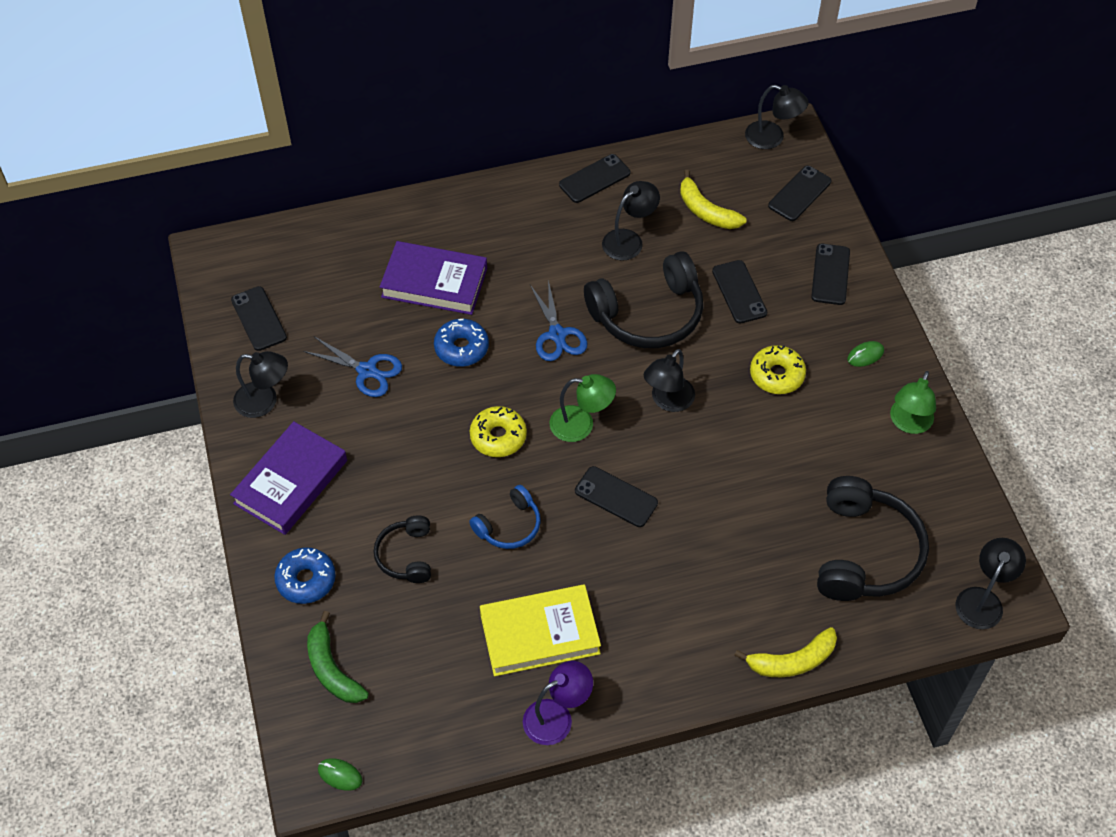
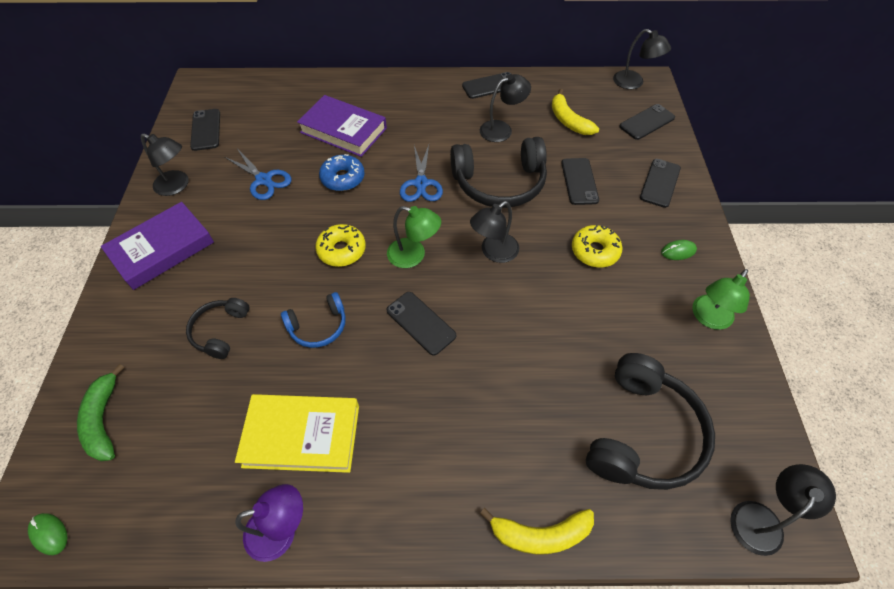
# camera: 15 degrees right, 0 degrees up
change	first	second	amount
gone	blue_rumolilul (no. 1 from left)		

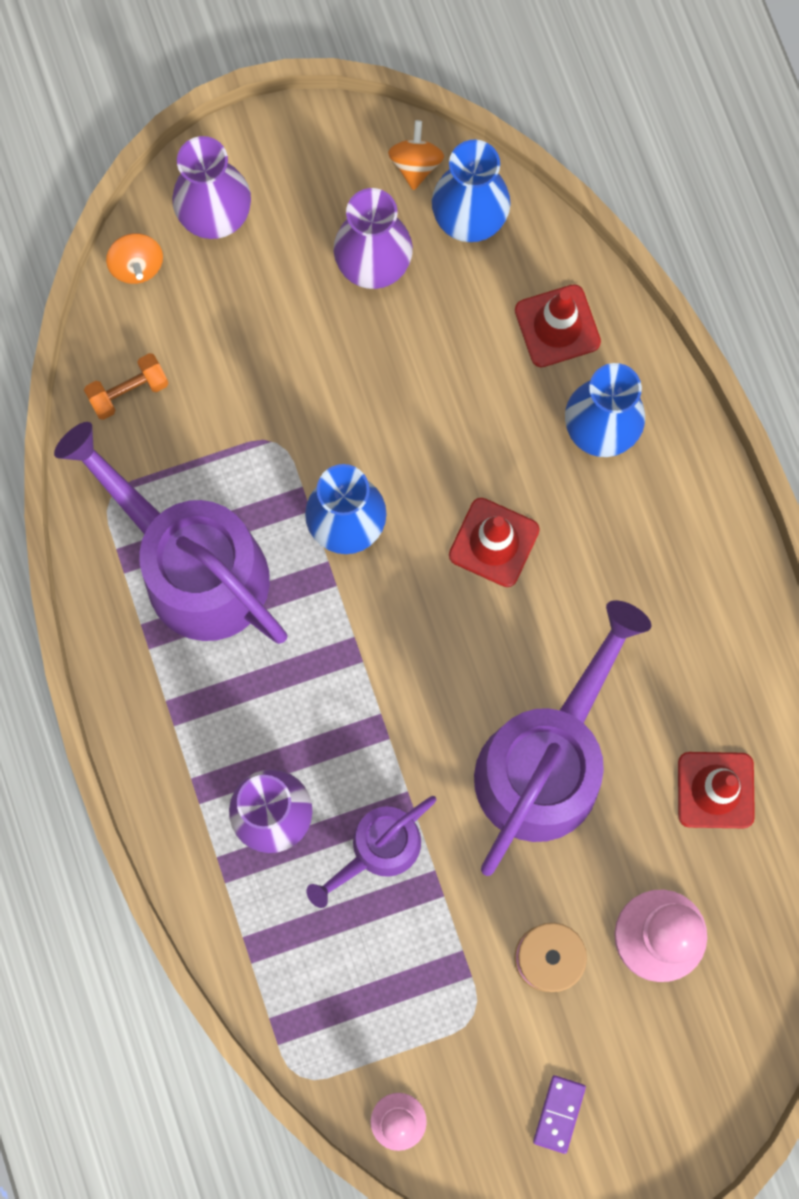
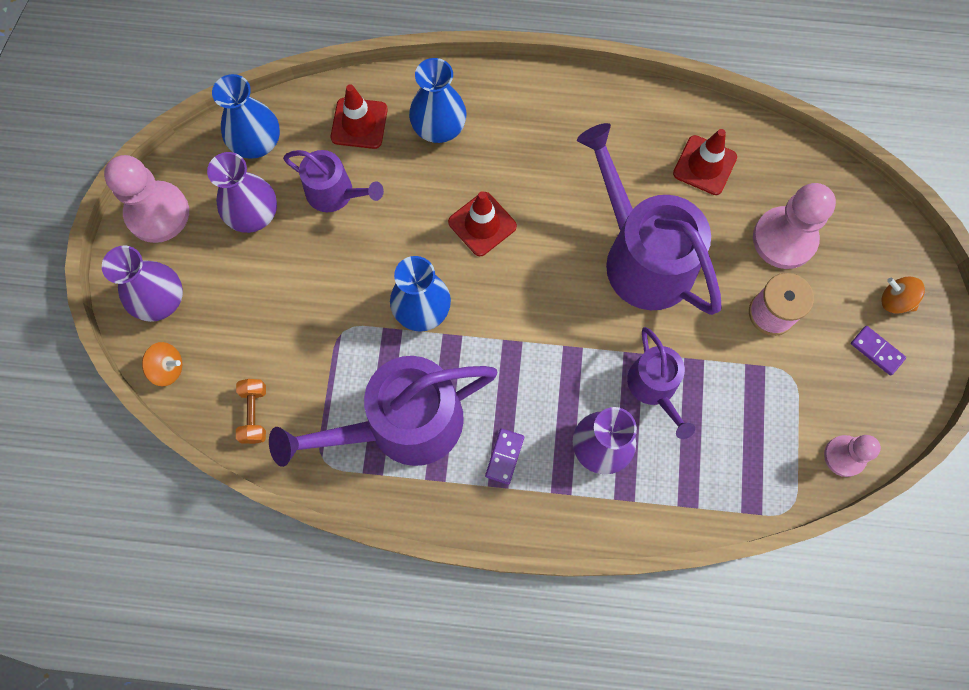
# camera: 65 degrees left, 5 degrees down
change	first	second	amount
shifted	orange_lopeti (no. 2 from left)		
new		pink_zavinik (no. 1 from left)	
new		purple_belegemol (no. 1 from left)	
new		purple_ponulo (no. 1 from left)	

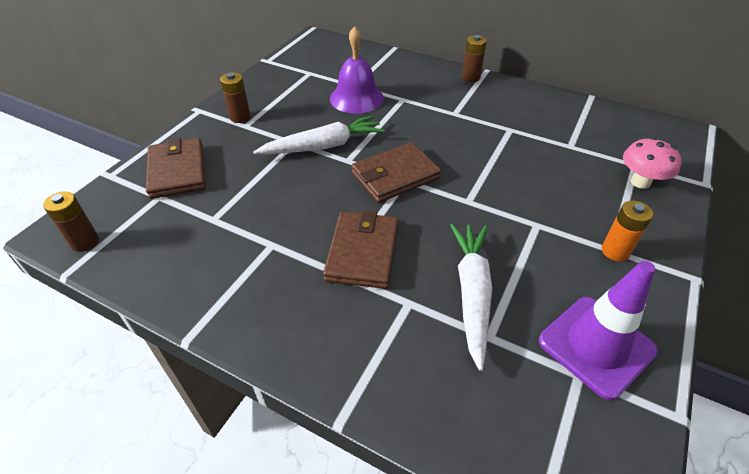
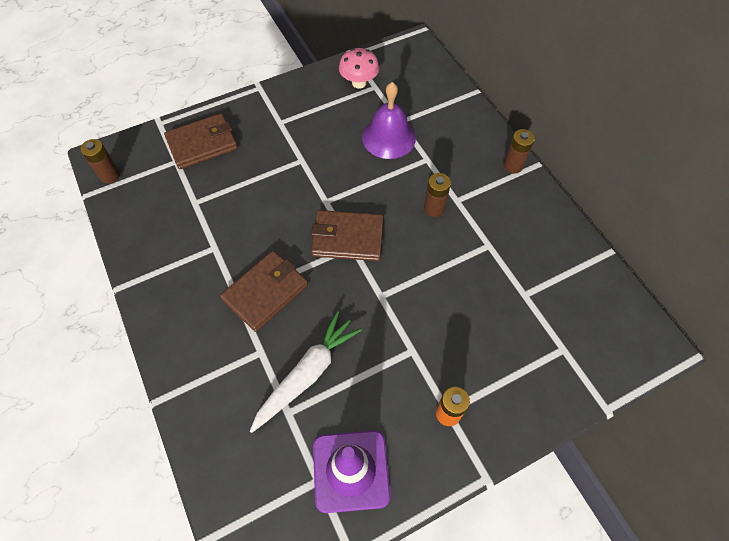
# camera: 35 degrees right, 15 degrees up
change	first	second	amount
rotated	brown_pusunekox (no. 1 from left)		45 degrees clockwise
shifted	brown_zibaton (no. 2 from left)		
gone	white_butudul (no. 1 from left)		
shifted	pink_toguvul		

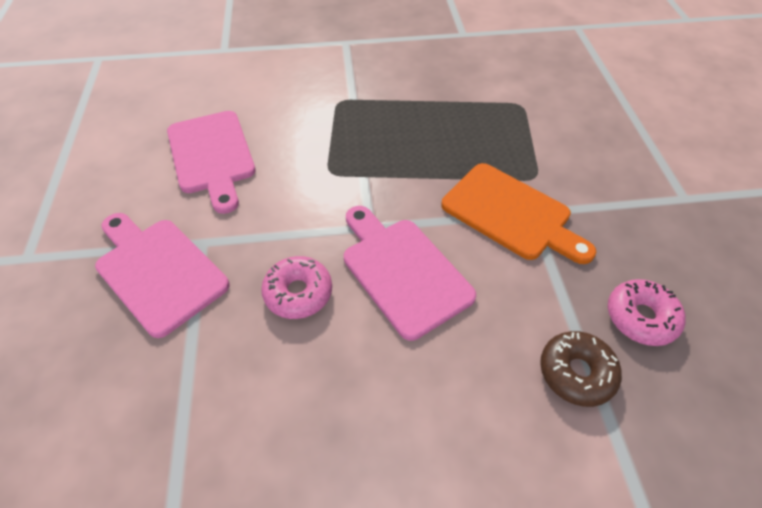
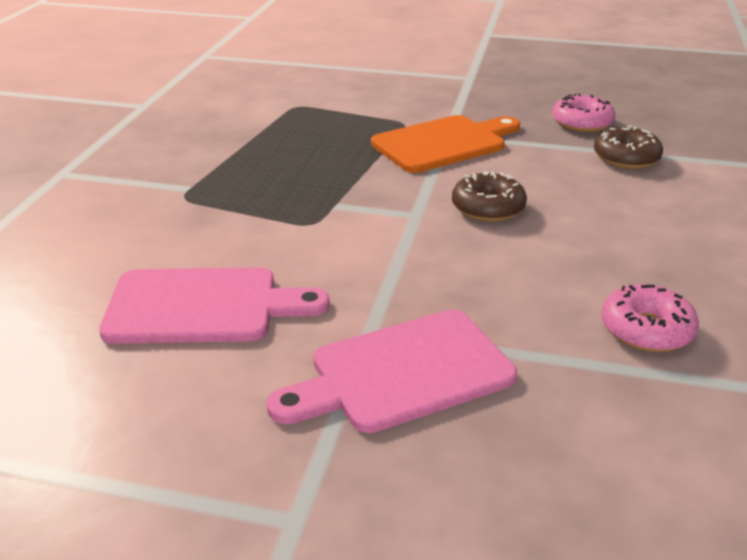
# camera: 70 degrees left, 20 degrees down
change	first	second	amount
shifted	pink_rumolilul (no. 1 from left in the first image)	pink_rumolilul (no. 2 from left)	
swapped	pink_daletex (no. 3 from left)	brown_rumolilul (no. 1 from left)	

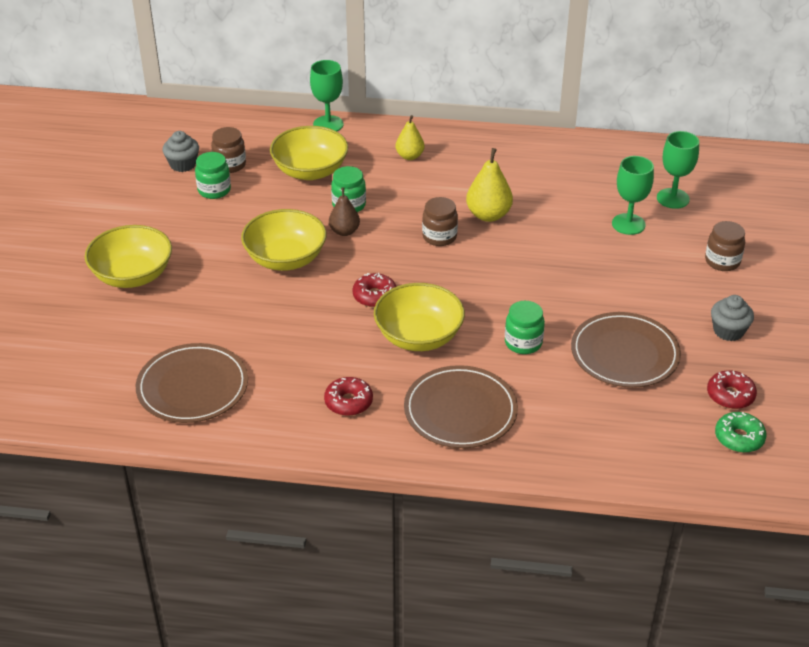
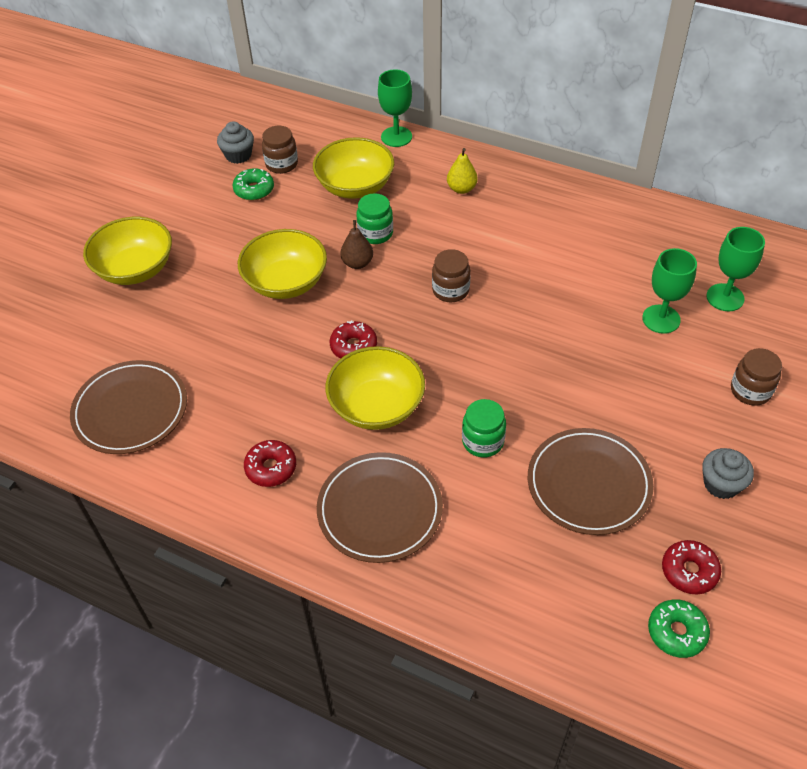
# camera: 20 degrees right, 10 degrees up
change	first	second	amount
swapped	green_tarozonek (no. 1 from left)	green_rumolilul (no. 1 from left)	
gone	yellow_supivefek (no. 2 from left)		

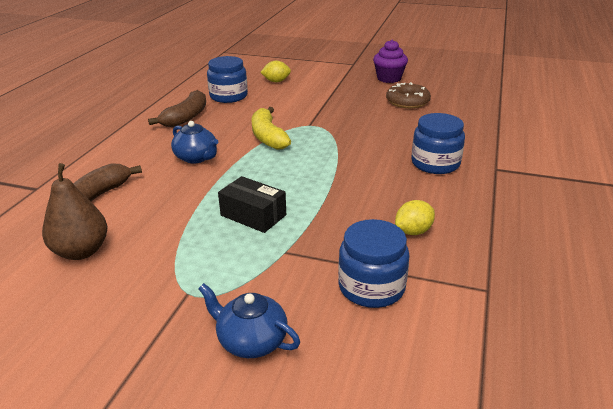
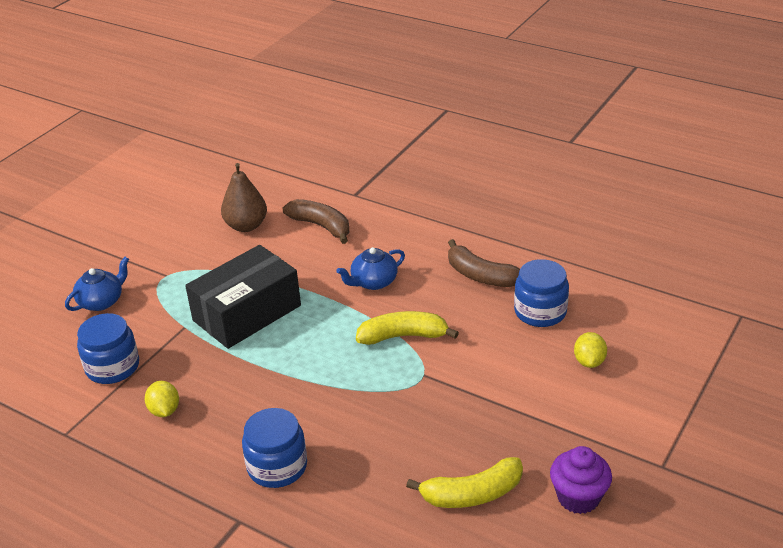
# camera: 105 degrees right, 5 degrees up
change	first	second	amount
scaled	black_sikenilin		x1.78
swapped	brown_rumolilul	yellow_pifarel (no. 2 from left)	

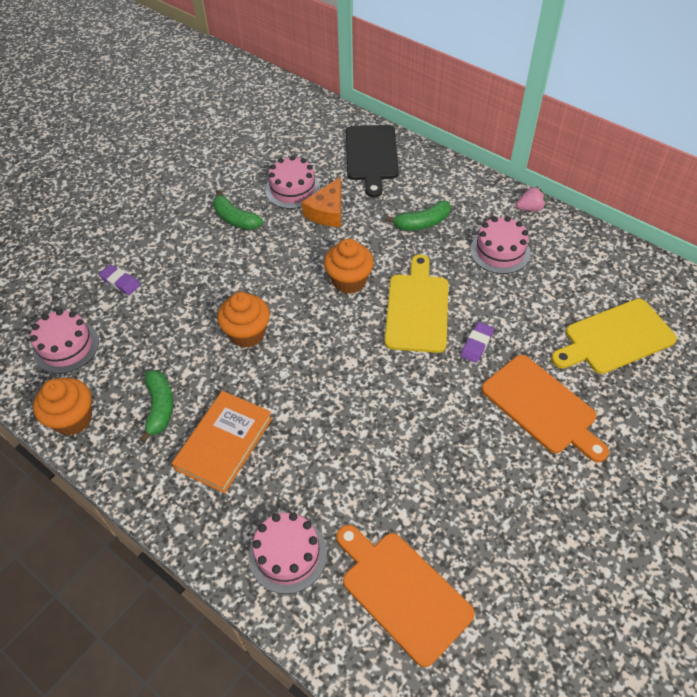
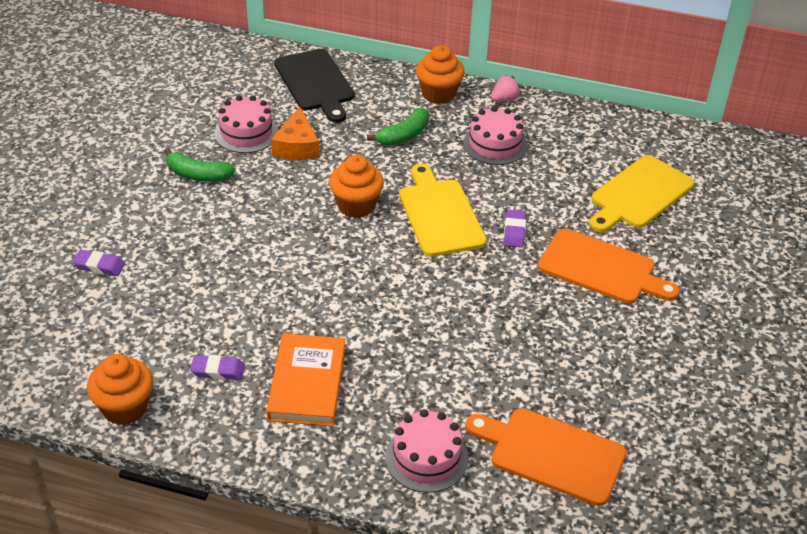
# camera: 25 degrees left, 10 degrees down
change	first	second	amount
gone	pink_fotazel (no. 1 from left)		
swapped	green_pifarel (no. 1 from left)	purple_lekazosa (no. 2 from left)	
shifted	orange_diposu (no. 2 from left in the first image)	orange_diposu (no. 3 from left)	

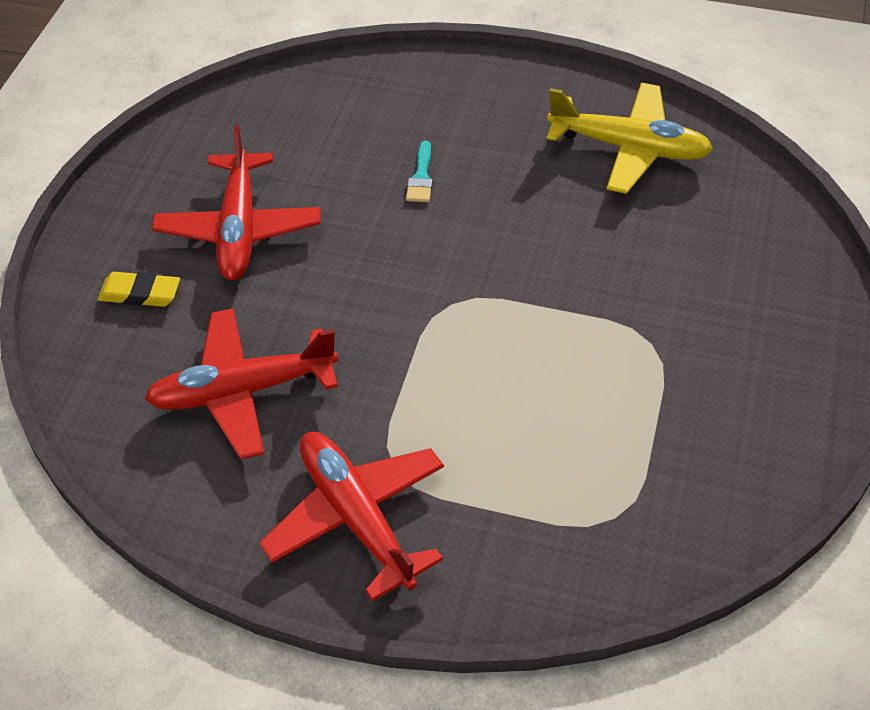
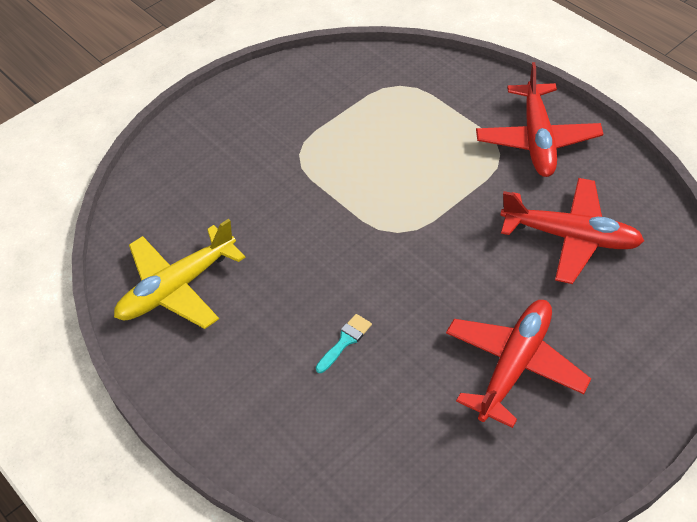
# camera: 145 degrees left, 0 degrees up
change	first	second	amount
gone	yellow_lekazosa		
rotated	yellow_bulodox		90 degrees counterclockwise

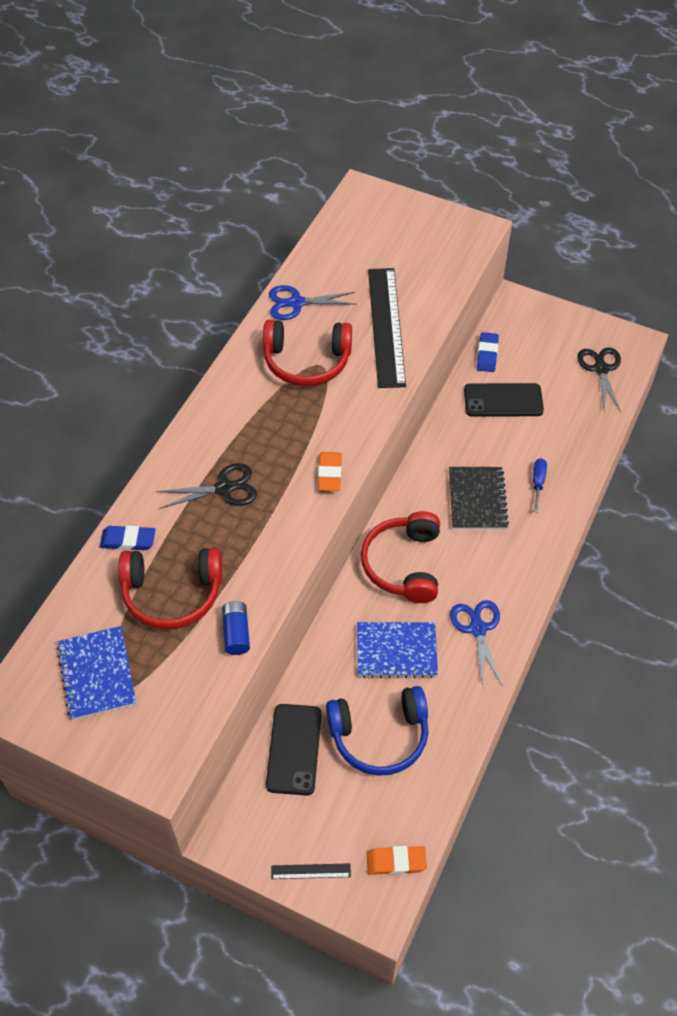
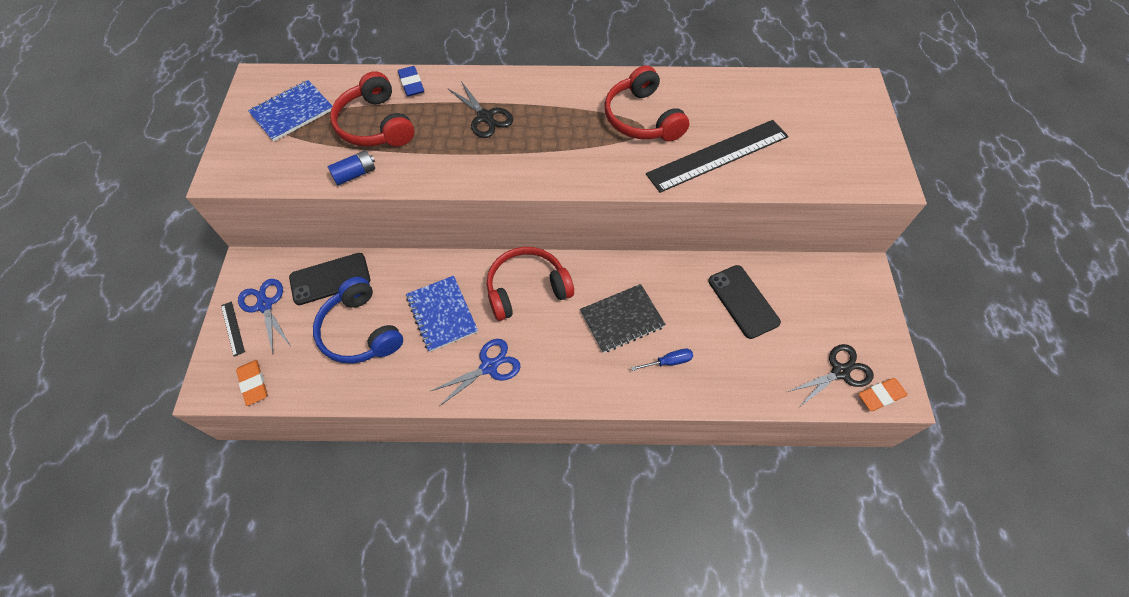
# camera: 65 degrees right, 5 degrees up
change	first	second	amount
shifted	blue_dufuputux (no. 1 from left)		
shifted	orange_lekazosa (no. 1 from left in the first image)	orange_lekazosa (no. 2 from left)	
gone	blue_lekazosa (no. 2 from left)		

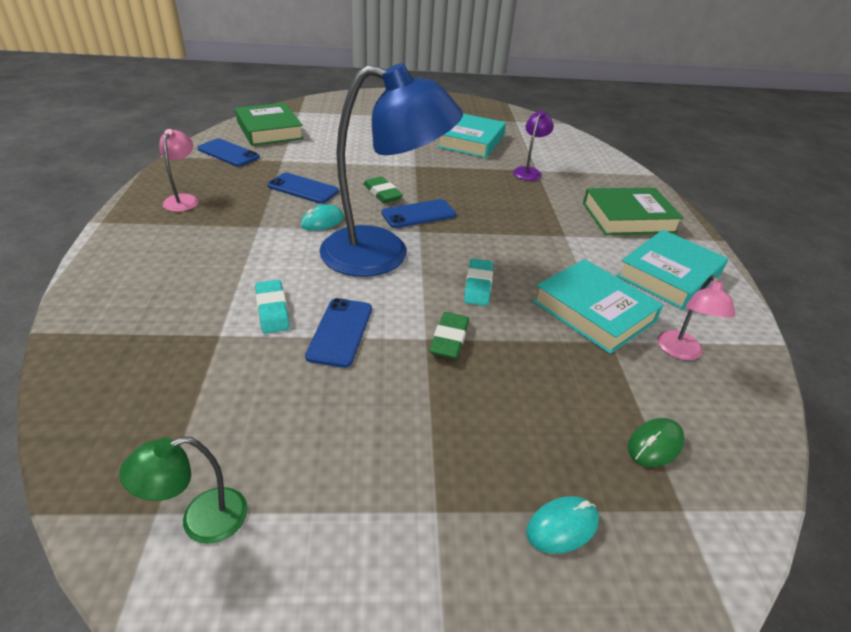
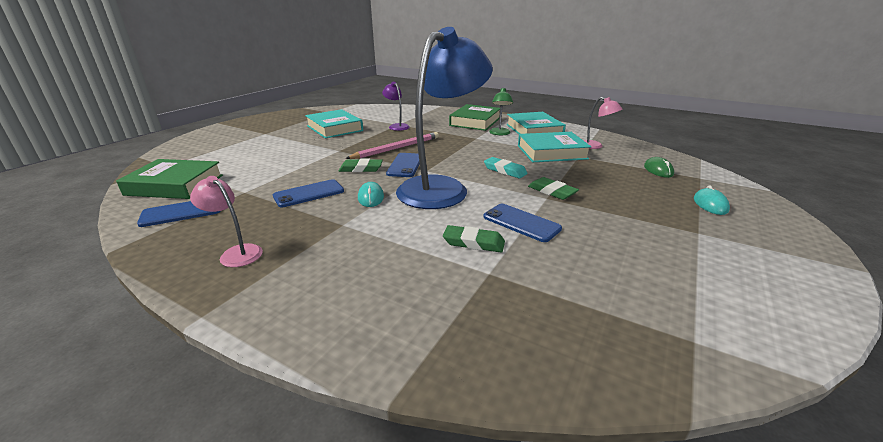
# camera: 55 degrees left, 10 degrees down
change	first	second	amount
shifted	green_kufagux		
repainted	turquoise_lekazosa (no. 1 from left)	green_lekazosa (no. 2 from left)	
new		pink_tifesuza	

